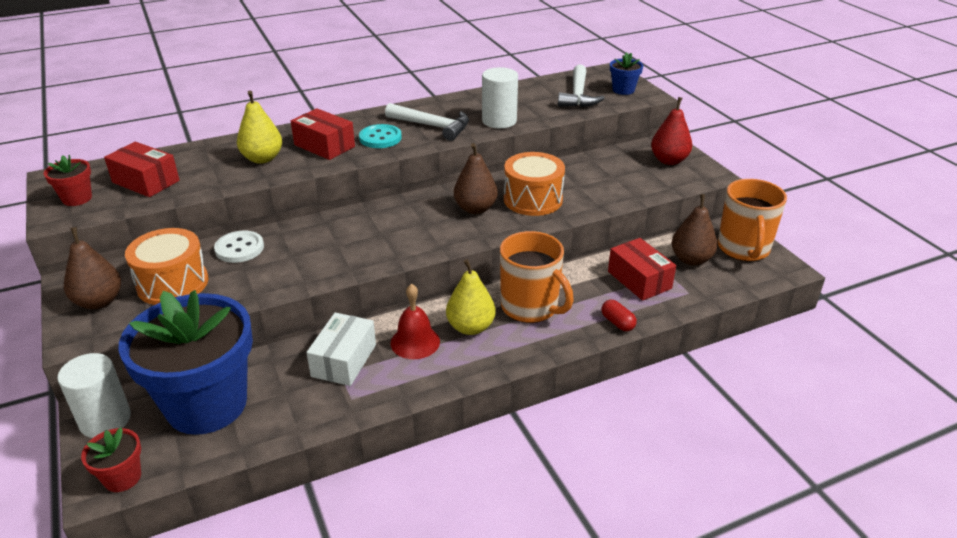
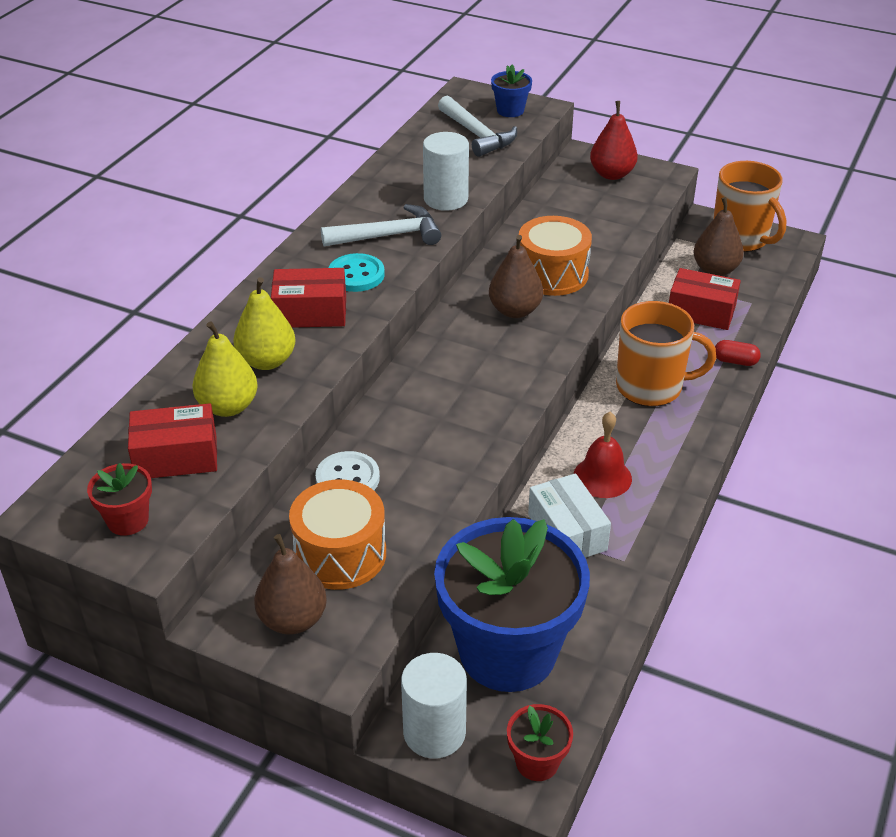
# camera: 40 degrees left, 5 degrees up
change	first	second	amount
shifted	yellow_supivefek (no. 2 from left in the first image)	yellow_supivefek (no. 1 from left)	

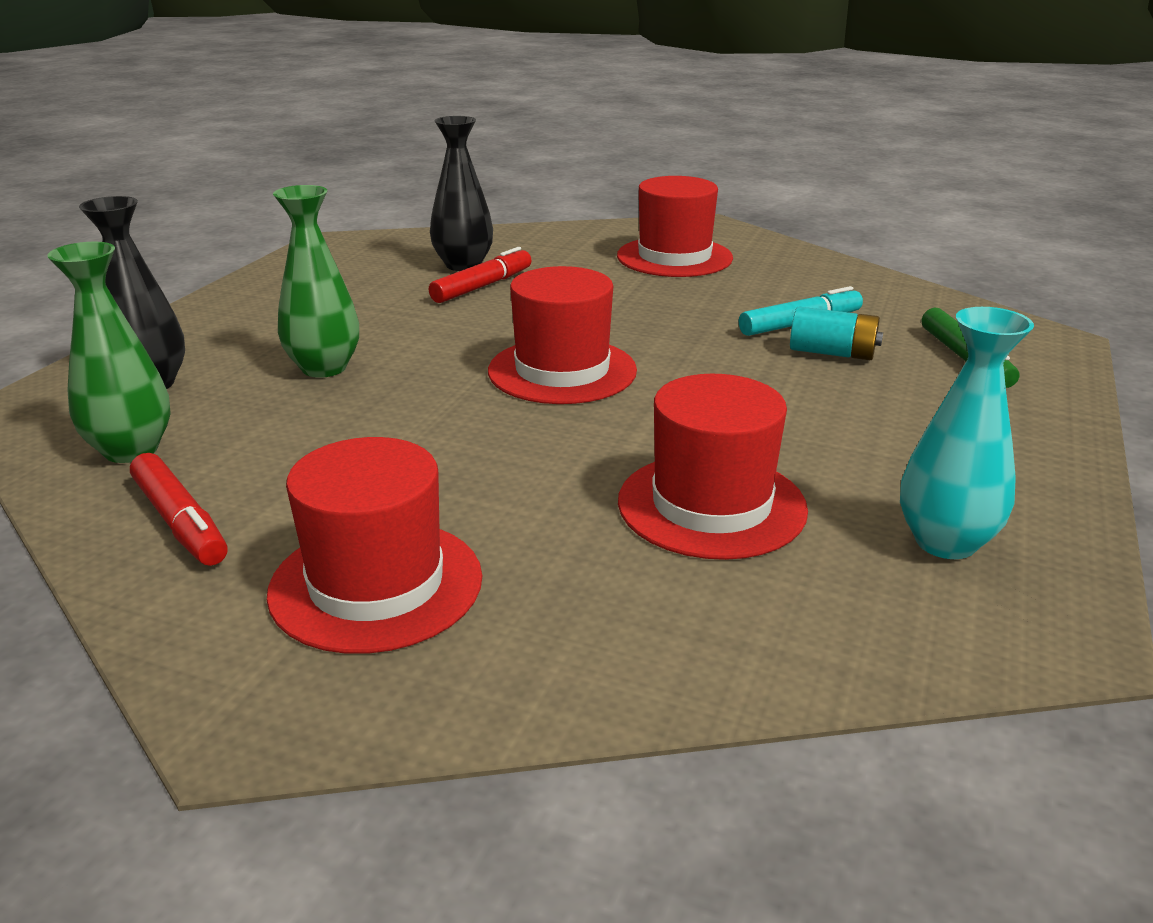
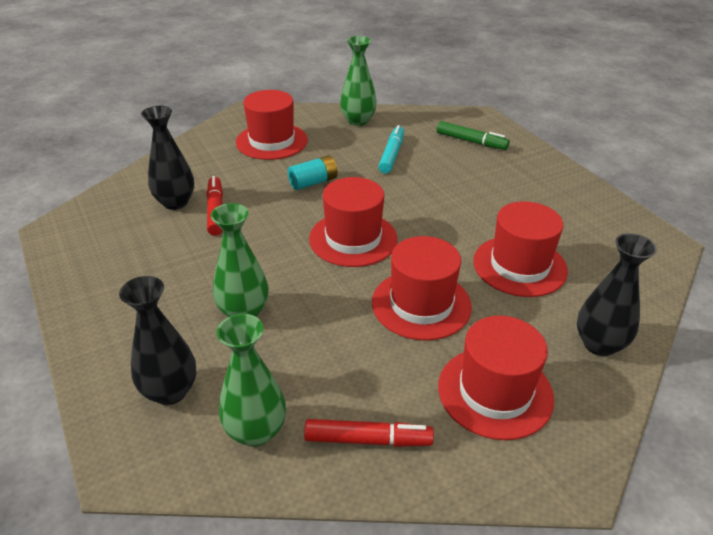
# camera: 50 degrees left, 10 degrees up
change	first	second	amount
shifted	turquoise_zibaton		
gone	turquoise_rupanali		
new		green_rupanali (no. 3 from left)	
new		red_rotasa (no. 3 from left)	
new		black_rupanali (no. 3 from left)	

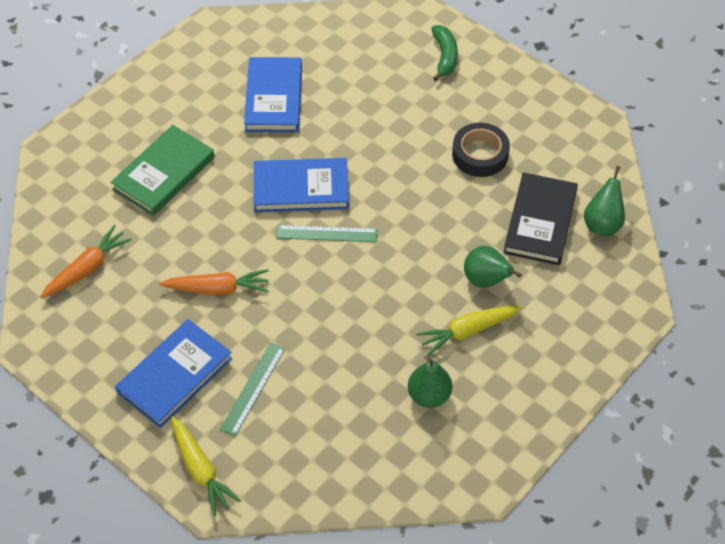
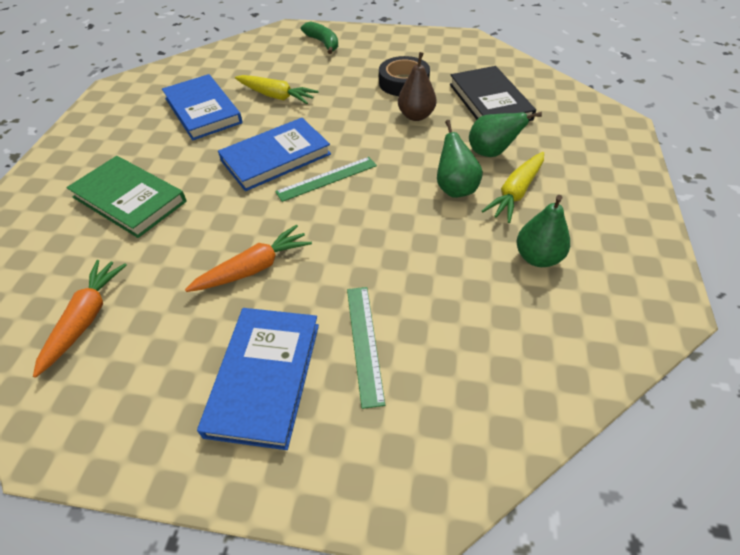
# camera: 30 degrees left, 5 degrees down
change	first	second	amount
rotated	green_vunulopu		60 degrees counterclockwise
shifted	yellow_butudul (no. 1 from left)		
shifted	green_supivefek (no. 3 from left in the first image)	green_supivefek (no. 1 from left)	
new		brown_supivefek	

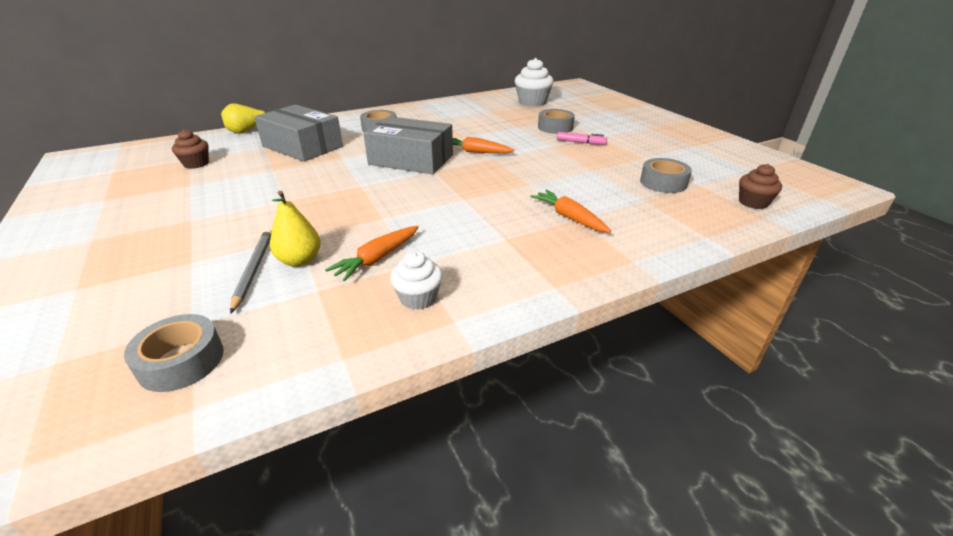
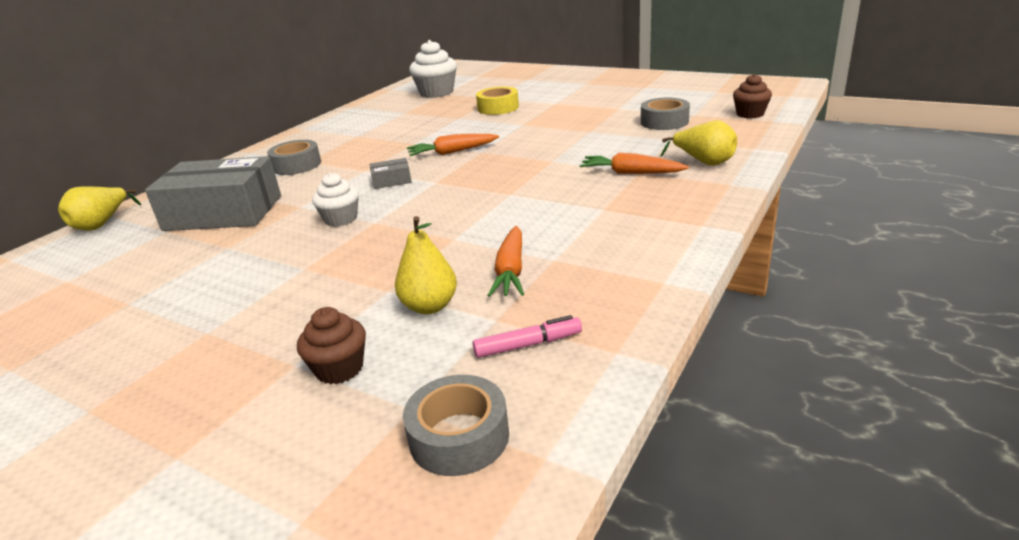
# camera: 30 degrees left, 5 degrees down
change	first	second	amount
shifted	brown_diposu (no. 1 from left)		
gone	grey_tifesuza		
scaled	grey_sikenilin (no. 2 from left)		x0.41
shifted	white_diposu (no. 1 from left)		
repainted	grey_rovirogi (no. 3 from left)	yellow_rovirogi	
shifted	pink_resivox		
new		yellow_supivefek (no. 3 from left)	

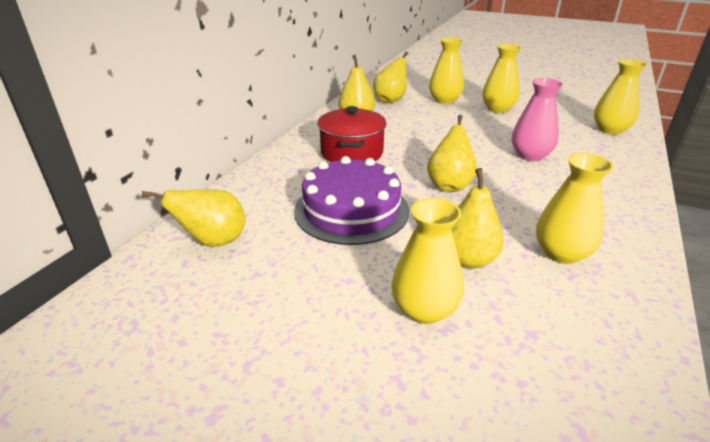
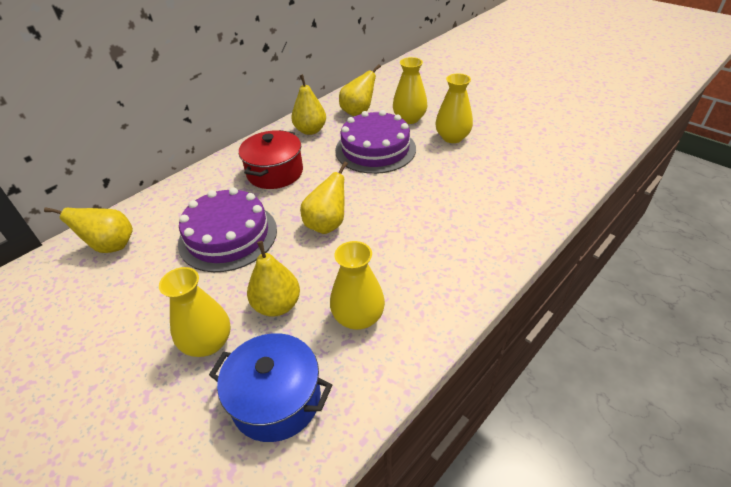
# camera: 20 degrees right, 10 degrees up
change	first	second	amount
gone	pink_rupanali		
gone	yellow_rupanali (no. 5 from left)		
new		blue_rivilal	
new		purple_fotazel (no. 2 from left)	

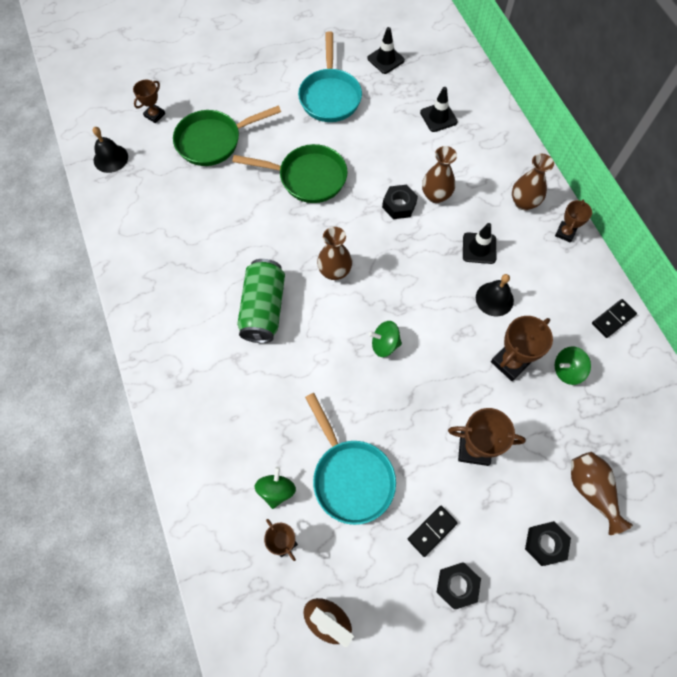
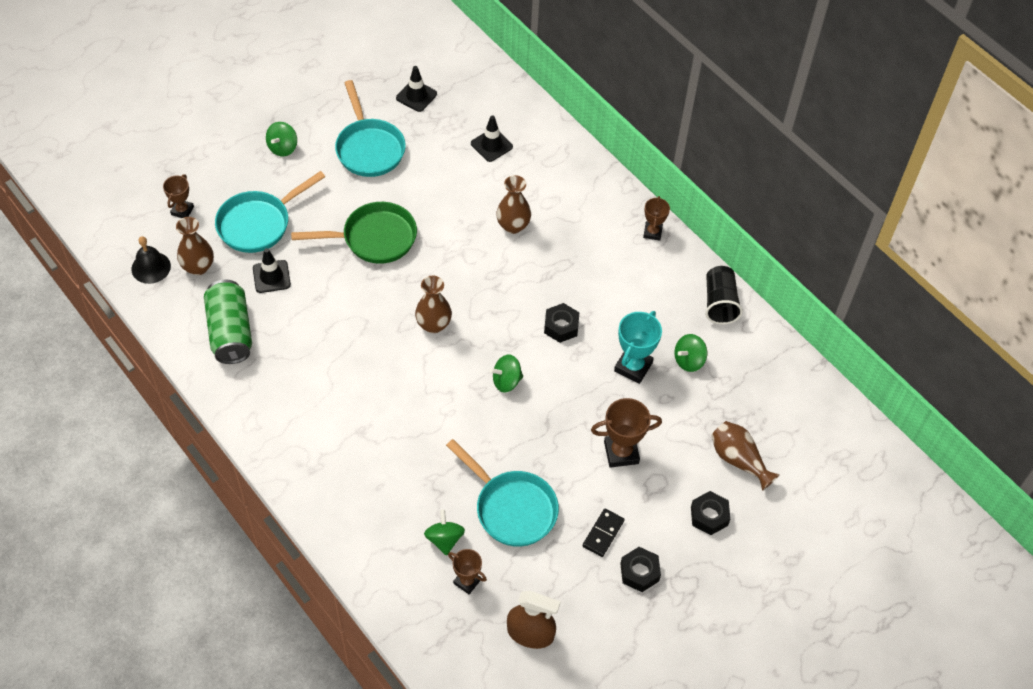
# camera: 20 degrees left, 10 degrees down
change	first	second	amount
repainted	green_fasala (no. 1 from left)	turquoise_fasala (no. 1 from left)	
shifted	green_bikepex		
shifted	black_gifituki (no. 1 from left)		
shifted	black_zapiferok (no. 3 from left in the first image)	black_zapiferok (no. 1 from left)	
gone	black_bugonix (no. 2 from left)		
repainted	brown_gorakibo (no. 4 from left)	turquoise_gorakibo	
shifted	brown_rupanali (no. 3 from left in the first image)	brown_rupanali (no. 1 from left)	
swapped	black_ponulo (no. 2 from left)	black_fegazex	
new		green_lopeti (no. 1 from left)	

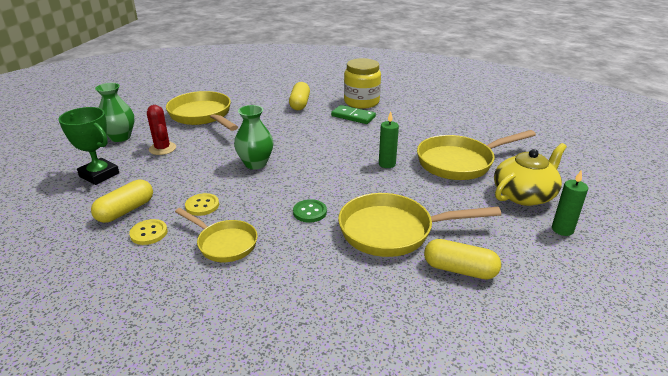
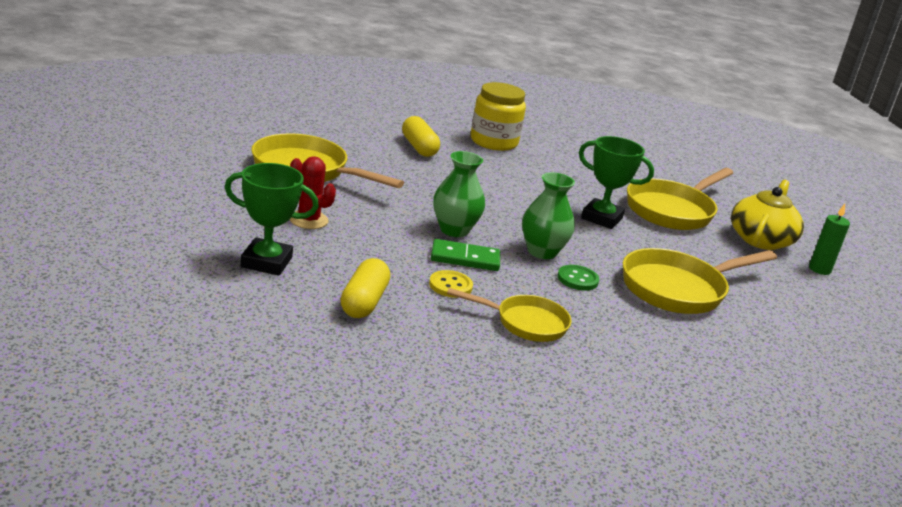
# camera: 30 degrees left, 5 degrees down
change	first	second	amount
shifted	green_rupanali (no. 1 from left in the first image)	green_rupanali (no. 2 from left)	
gone	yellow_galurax (no. 1 from left)		
shifted	green_ponulo		
swapped	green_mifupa (no. 1 from left)	green_gorakibo (no. 2 from left)	
gone	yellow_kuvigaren (no. 3 from left)		

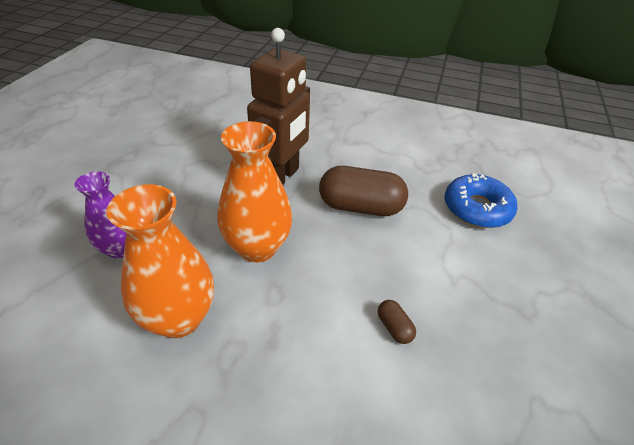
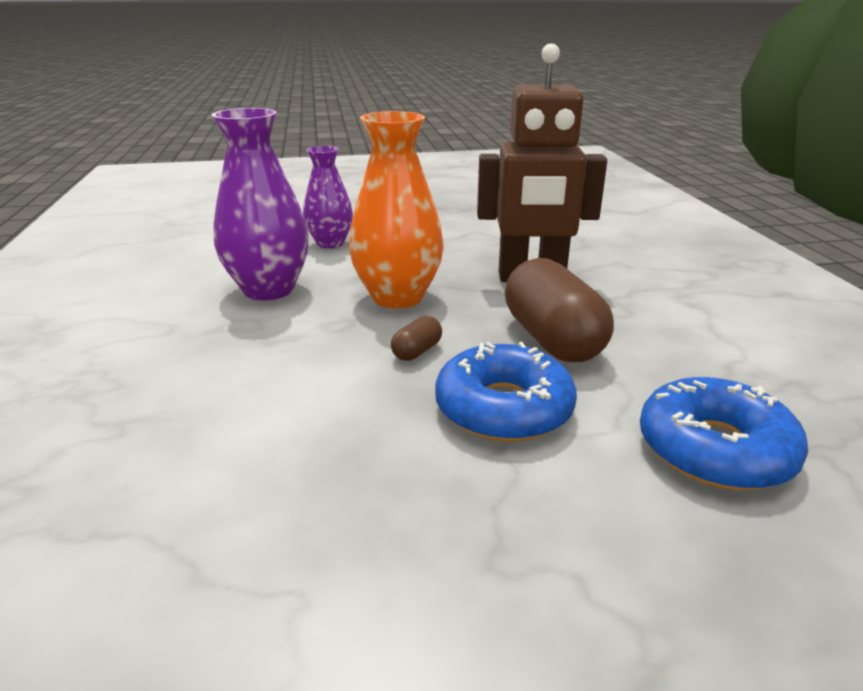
# camera: 65 degrees right, 15 degrees down
change	first	second	amount
repainted	orange_rupanali (no. 1 from left)	purple_rupanali (no. 1 from left)	
shifted	brown_kuvigaren (no. 2 from left in the first image)	brown_kuvigaren (no. 1 from left)	
new		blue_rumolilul (no. 1 from left)	

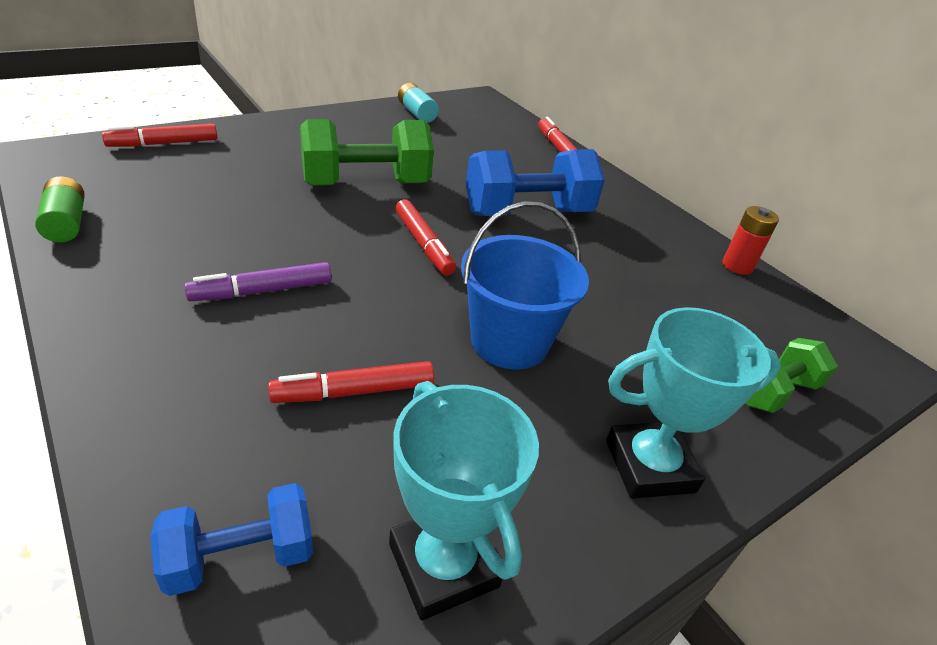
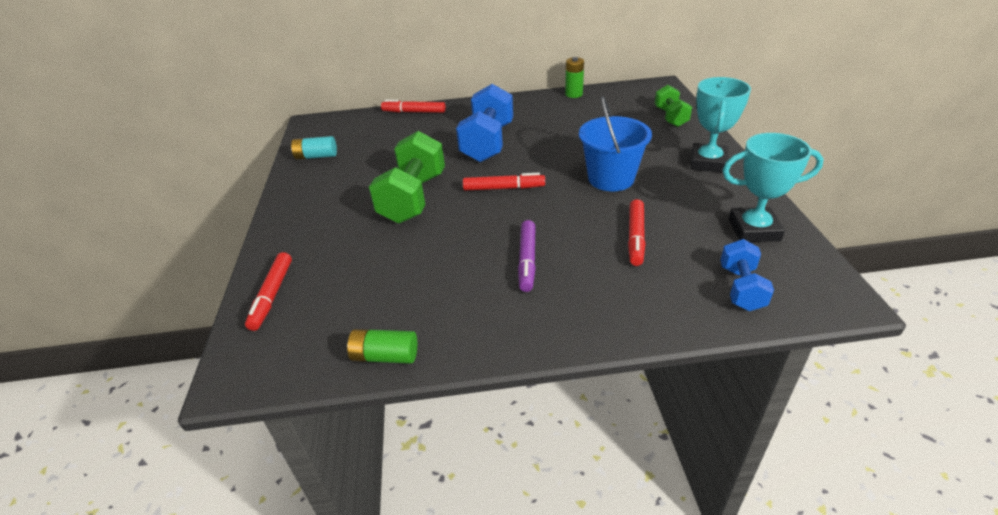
# camera: 55 degrees left, 0 degrees up
change	first	second	amount
repainted	red_zibaton	green_zibaton (no. 2 from left)	

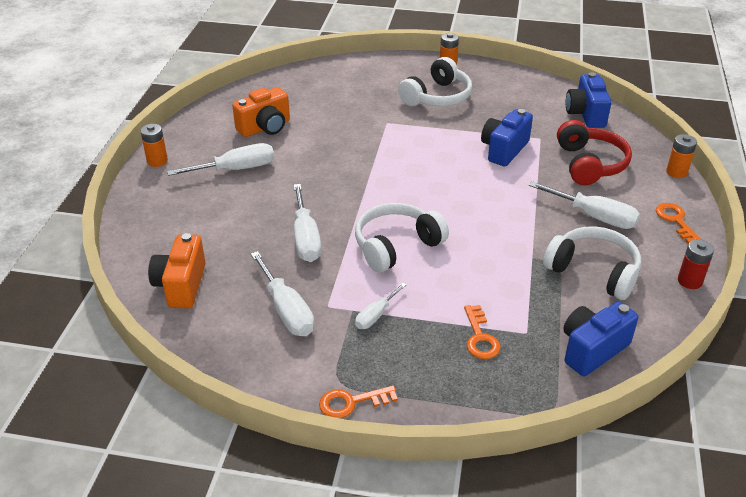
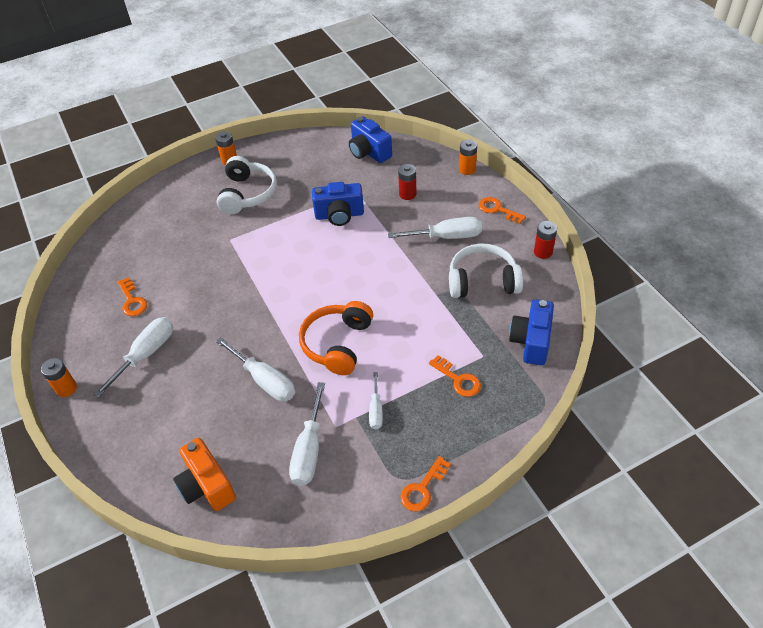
# camera: 35 degrees left, 10 degrees up
change	first	second	amount
swapped	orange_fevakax (no. 2 from left)	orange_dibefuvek (no. 1 from left)	
rotated	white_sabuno (no. 2 from left in the first image)	white_sabuno (no. 3 from left)	75 degrees clockwise
repainted	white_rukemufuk (no. 1 from left)	orange_rukemufuk	
rotated	blue_fevakax (no. 1 from left)		90 degrees counterclockwise
swapped	red_rukemufuk	red_zibaton (no. 1 from left)	

